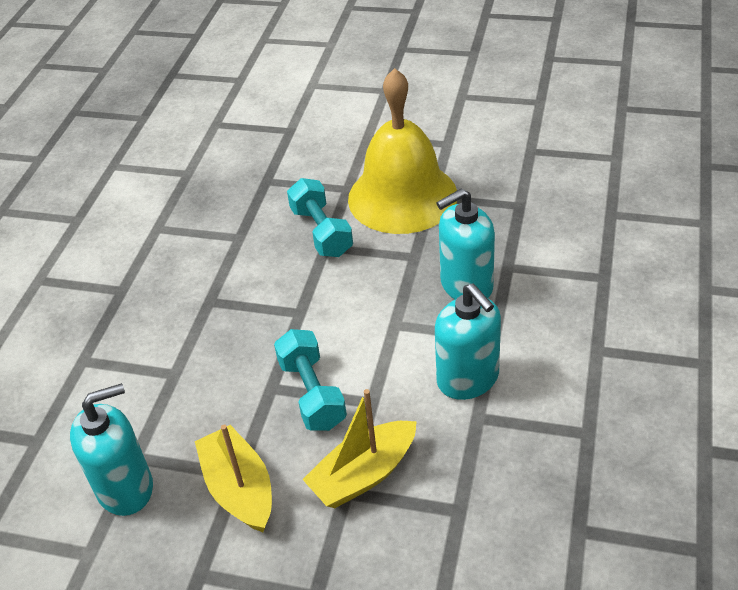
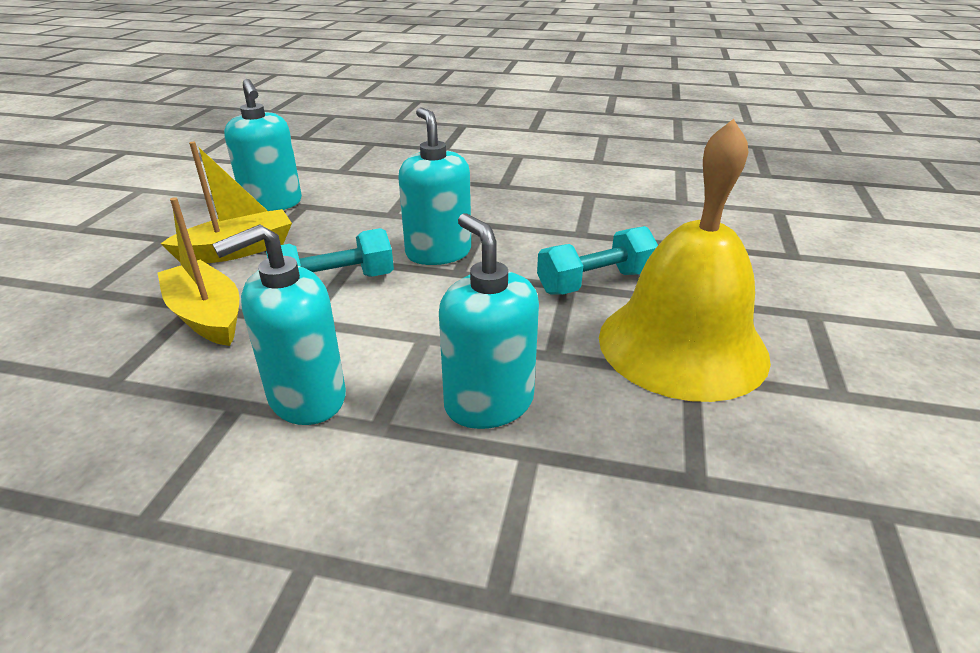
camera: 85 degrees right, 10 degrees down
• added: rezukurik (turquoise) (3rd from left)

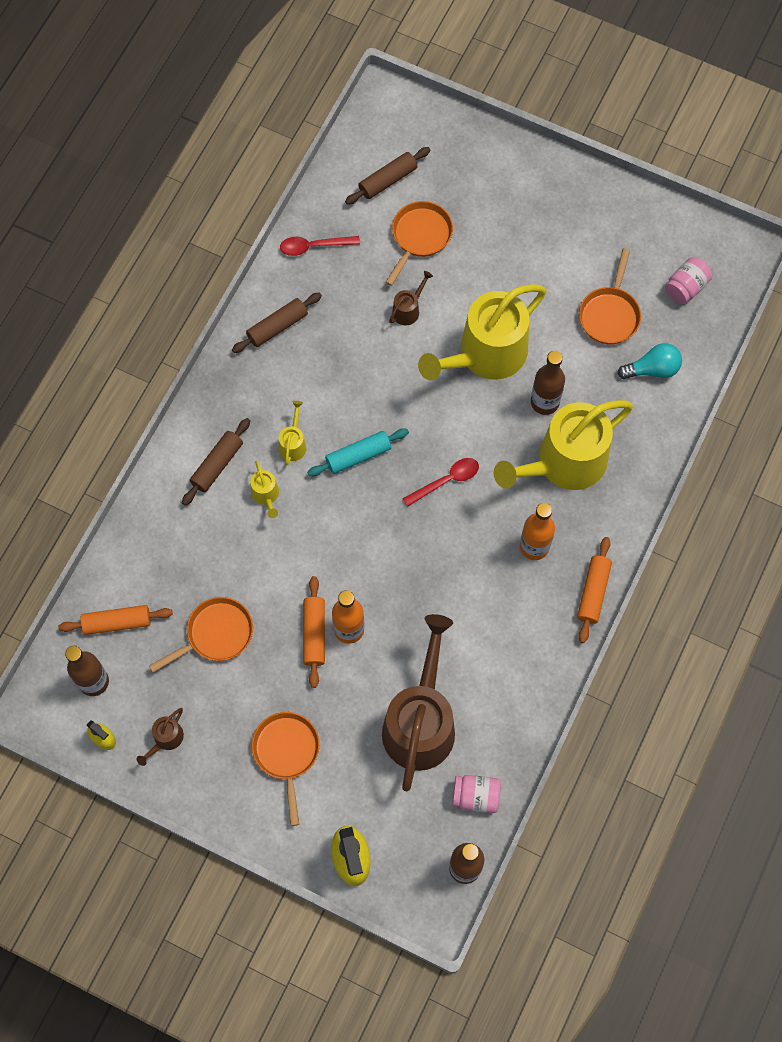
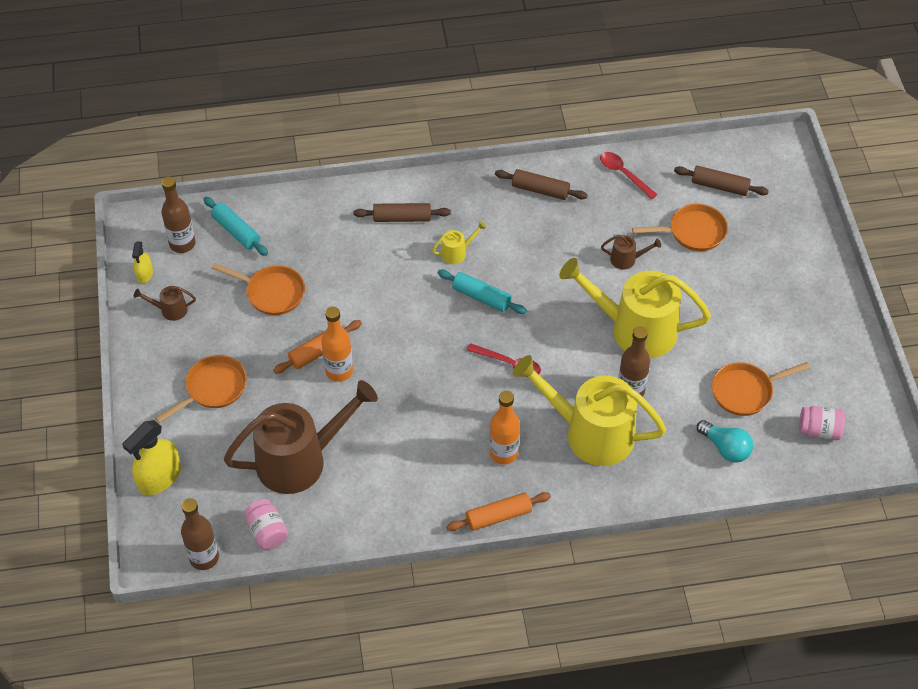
camera: 55 degrees right, 15 degrees down
• recoloured: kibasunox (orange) (1st from left) to kibasunox (turquoise) (1st from left)
• removed: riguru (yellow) (1st from left)

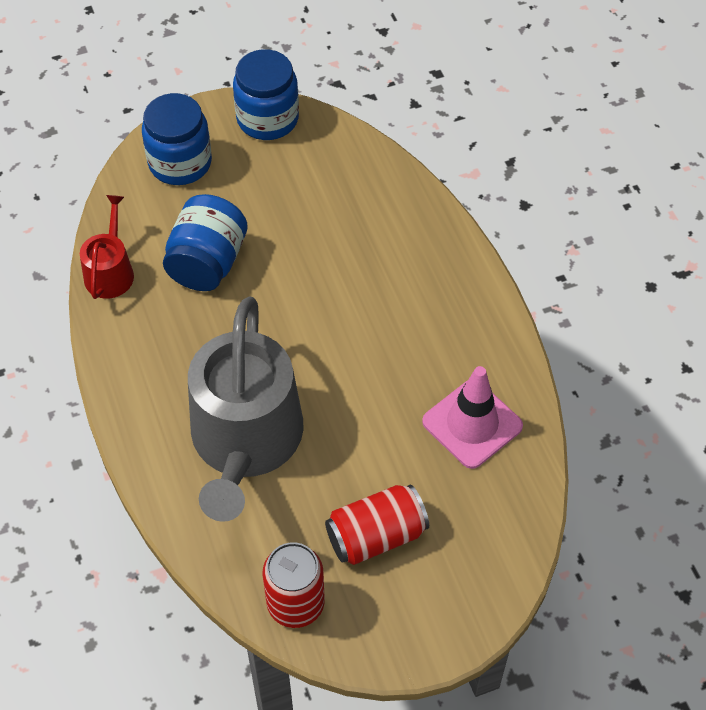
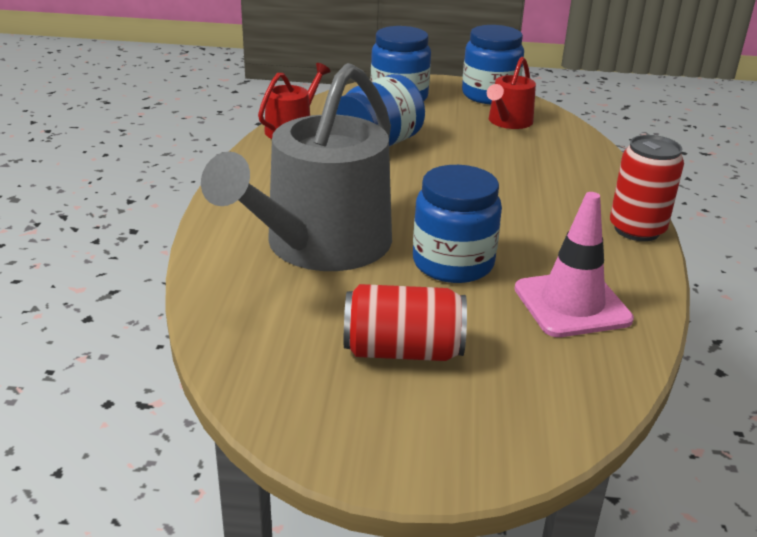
camera: 25 degrees right, 25 degrees down
• added: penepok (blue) (3rd from left)
• added: riguru (red) (2nd from left)
• moved: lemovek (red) (1st from left in the first image) to lemovek (red) (2nd from left)

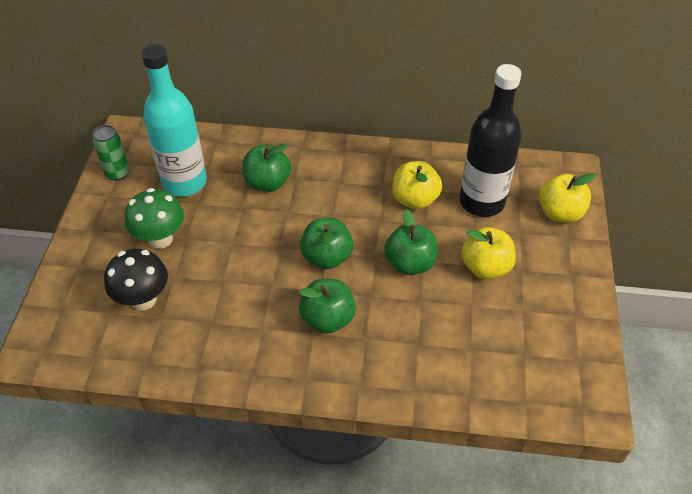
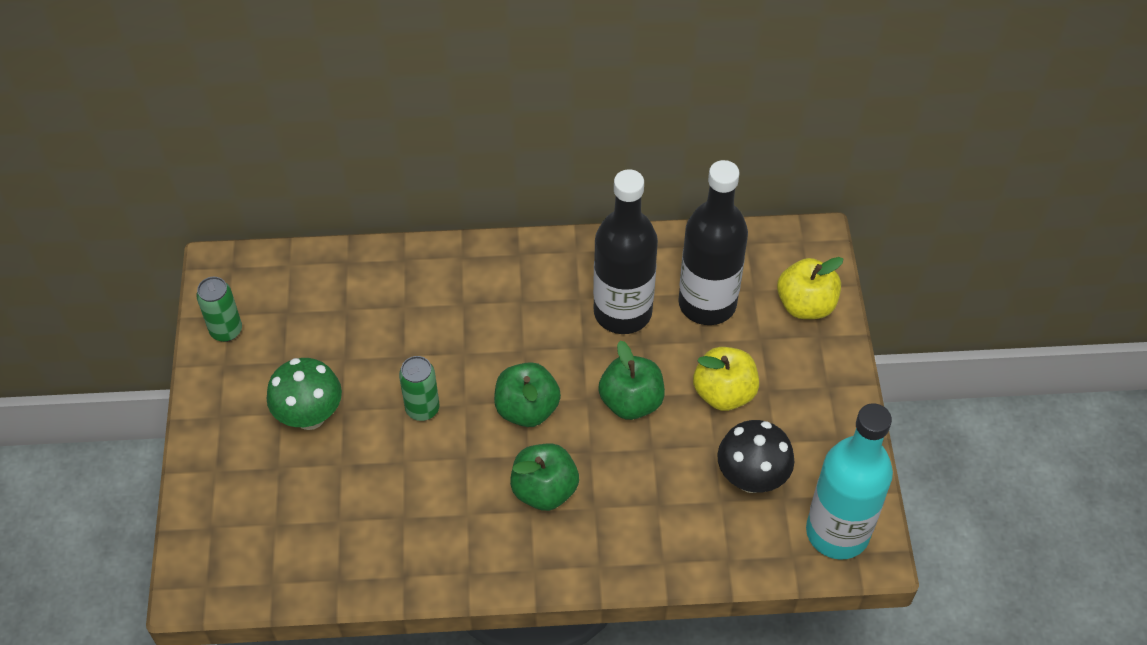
camera: 10 degrees left, 5 degrees up
• added: lemovek (green) (2nd from left)
• replaced: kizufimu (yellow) (1st from left) to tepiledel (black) (1st from left)
• moved: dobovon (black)
• moved: tepiledel (turquoise)
• removed: kizufimu (green) (1st from left)

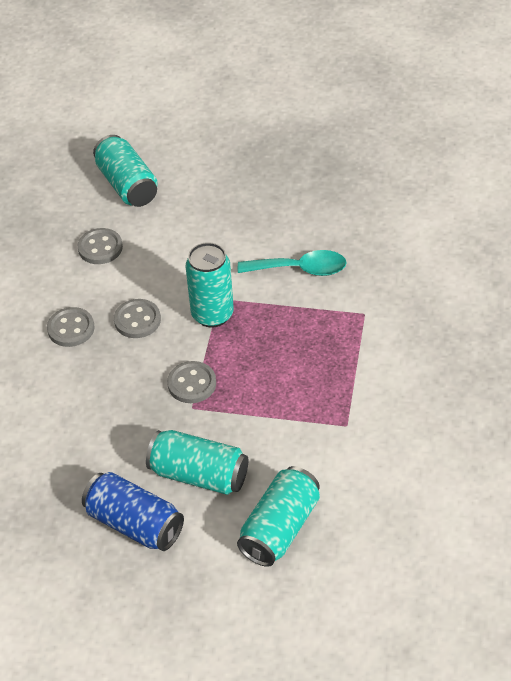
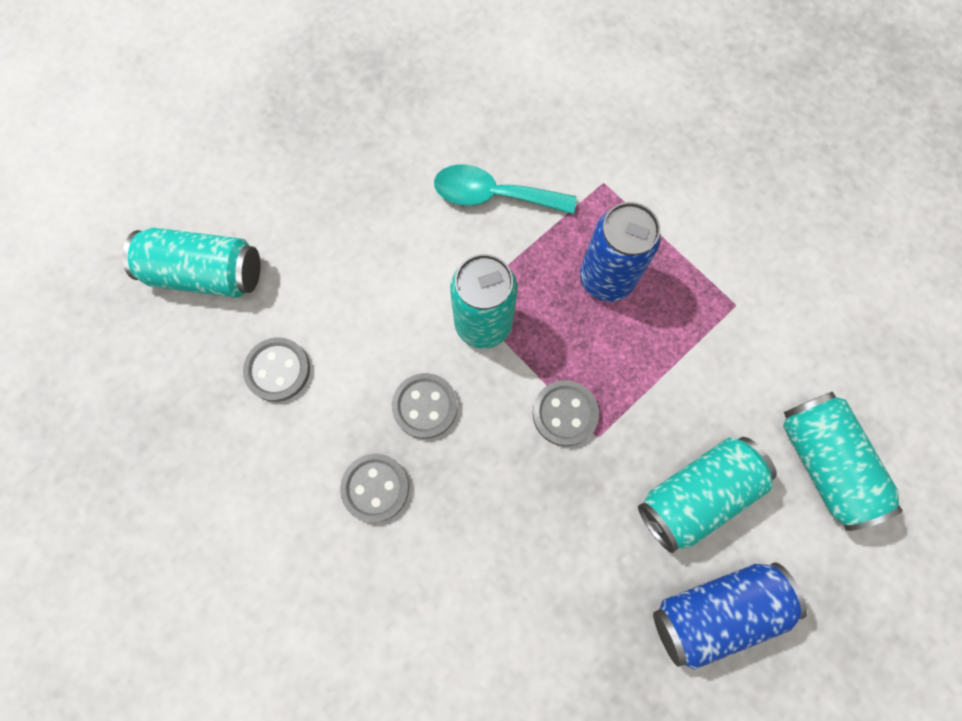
camera: 55 degrees left, 25 degrees up
• turned: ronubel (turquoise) 120 degrees counterclockwise
• added: lemovek (blue) (1st from left)

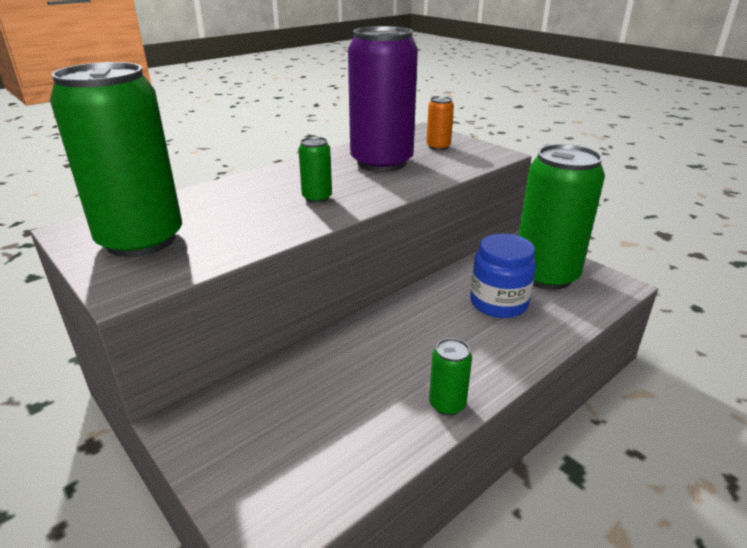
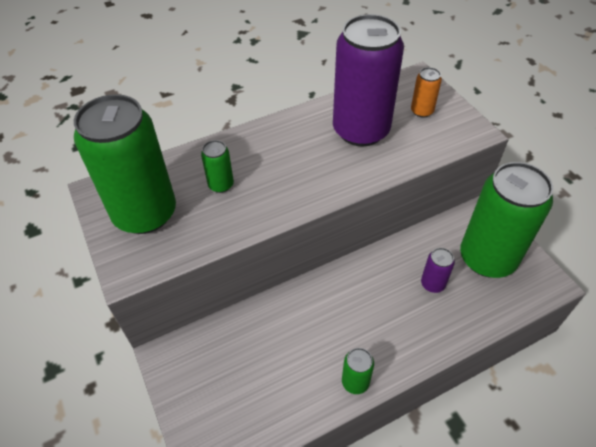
camera: 15 degrees right, 20 degrees up
• moved: lemovek (green) (2nd from left)
• replaced: penepok (blue) to lemovek (purple) (2nd from left)

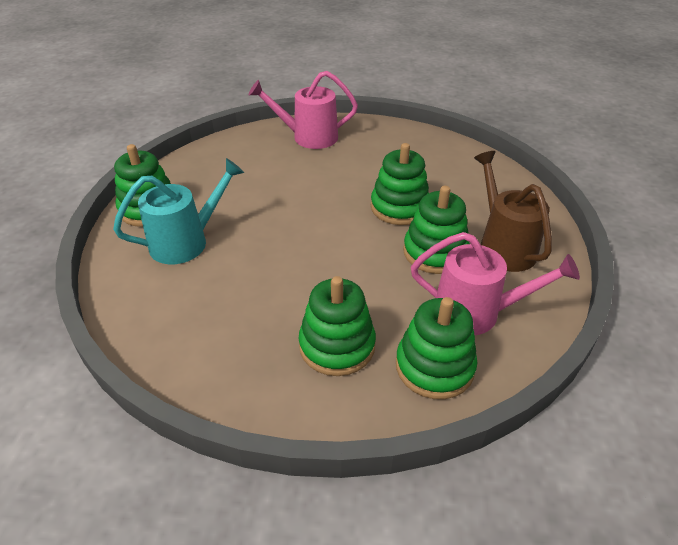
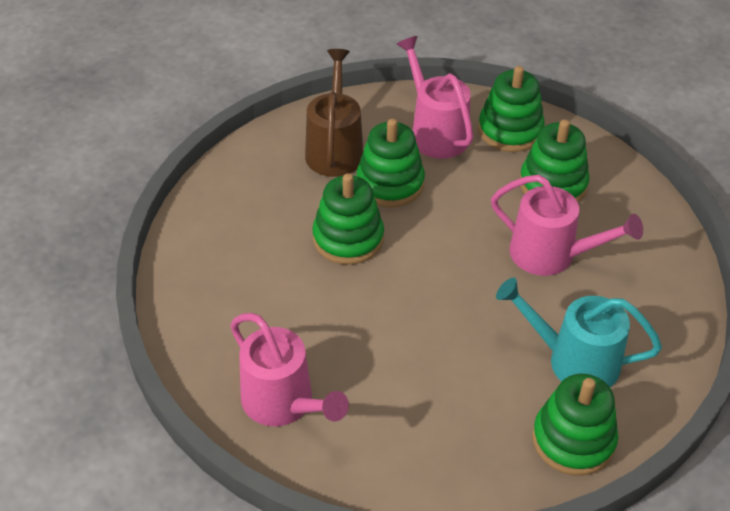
camera: 130 degrees left, 5 degrees up
• turned: riguru (brown) 150 degrees clockwise
• added: riguru (pink) (3rd from left)

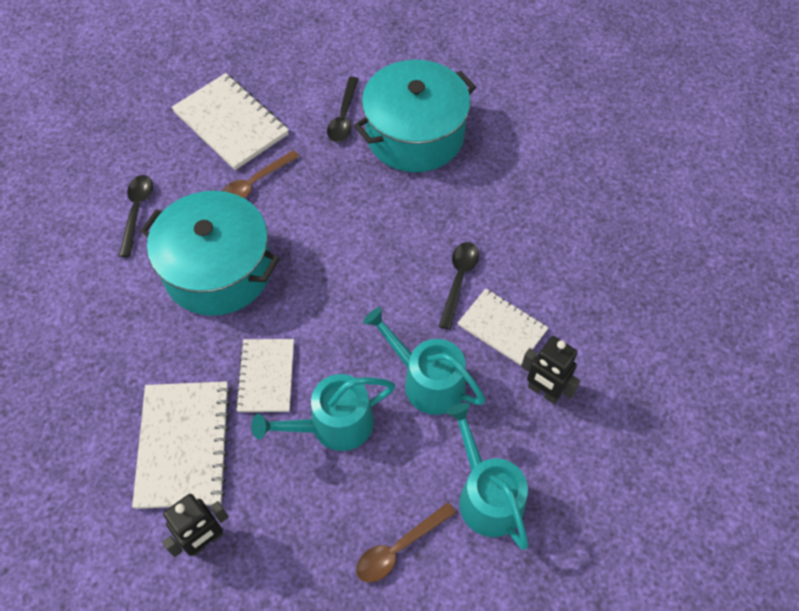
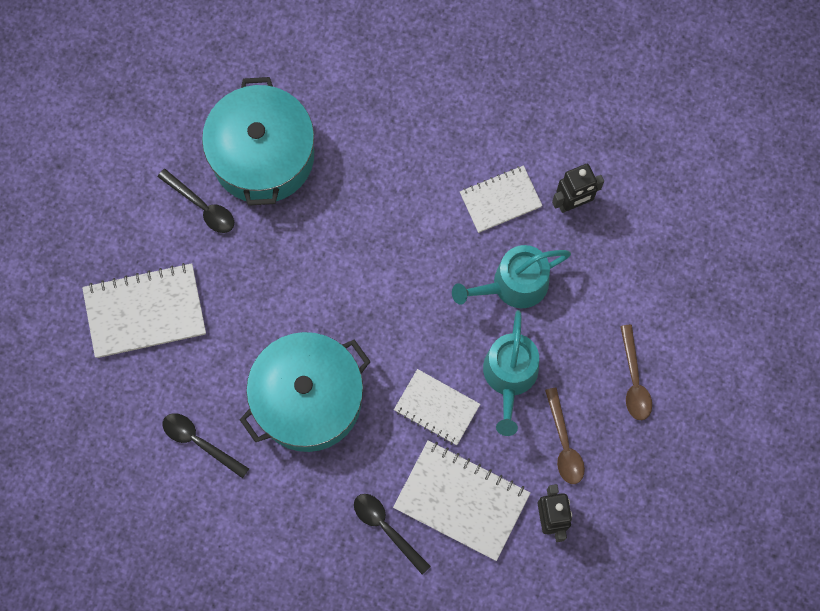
camera: 60 degrees left, 15 degrees up
• moved: ronubel (black) (3rd from left)
• moved: ronubel (brown) (1st from left)
• removed: riguru (turquoise) (3rd from left)

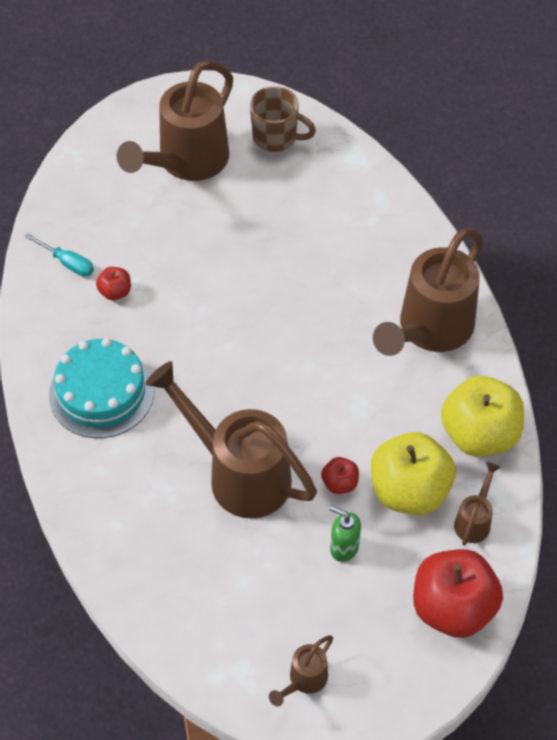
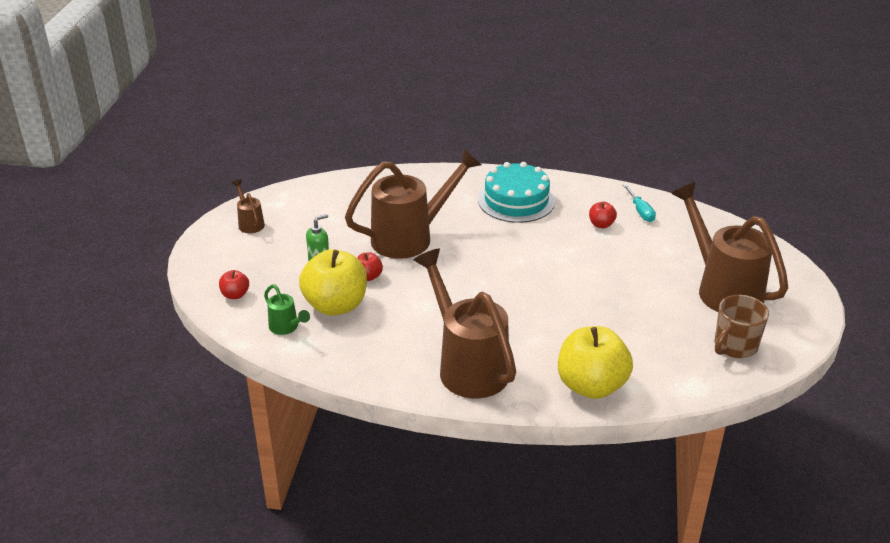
camera: 115 degrees right, 20 degrees down
• resized: kizufimu (red) (3rd from left in the first image) x0.45
• recoloured: riguru (brown) (5th from left) to riguru (green)
• moved: kizufimu (yellow) (2nd from left)
• turned: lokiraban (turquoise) 75 degrees counterclockwise

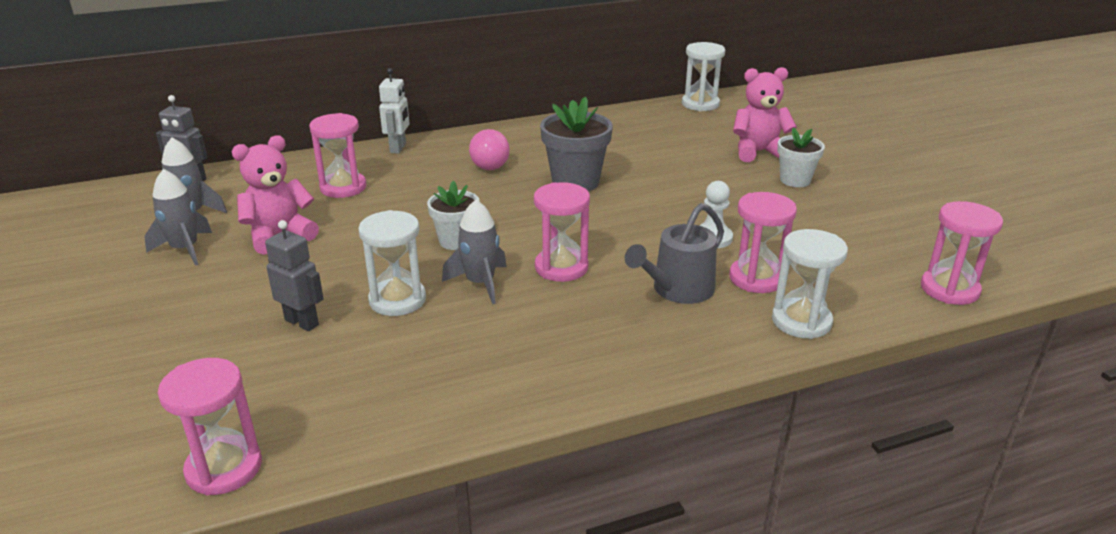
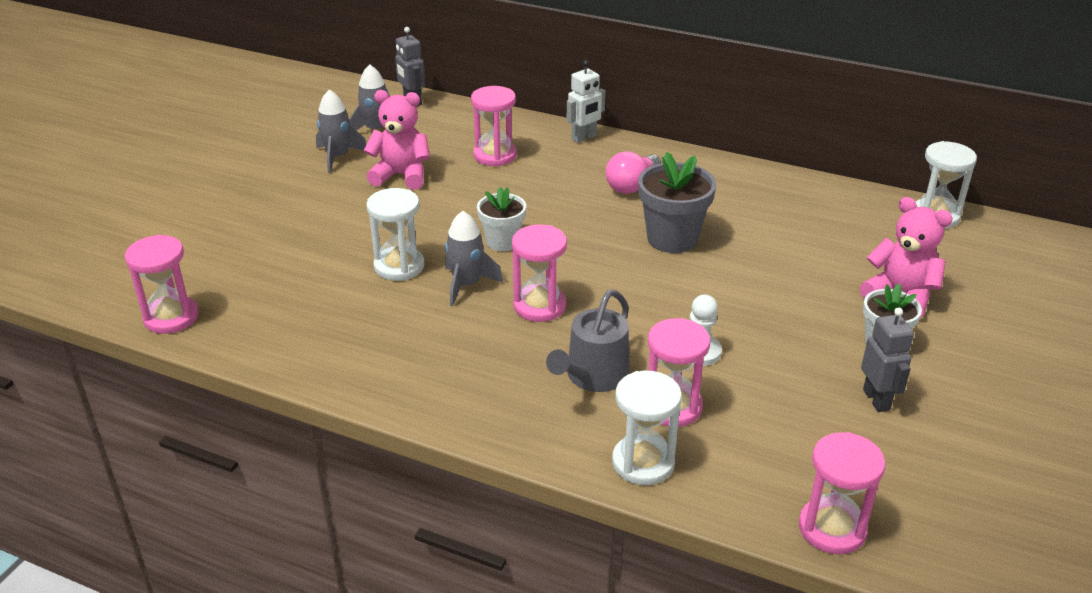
camera: 45 degrees right, 5 degrees up
• turned: riguru (grey) 60 degrees counterclockwise
• moved: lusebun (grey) (2nd from left)

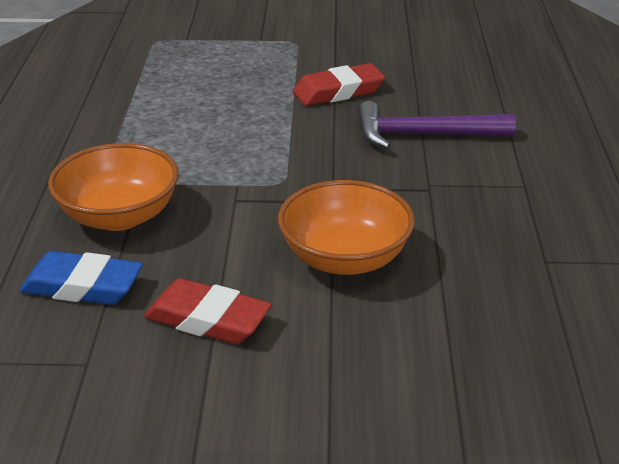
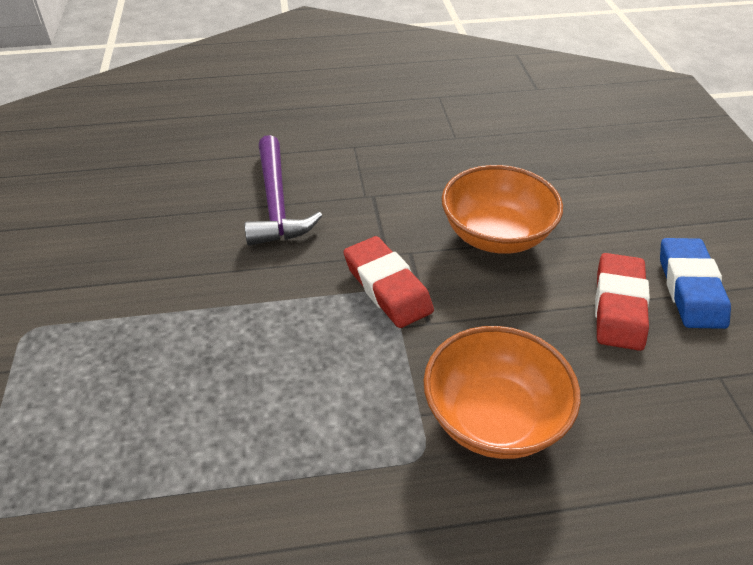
camera: 100 degrees left, 10 degrees up
• moved: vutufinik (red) (2nd from left in the first image) to vutufinik (red) (1st from left)
• moved: vutufinik (blue)

